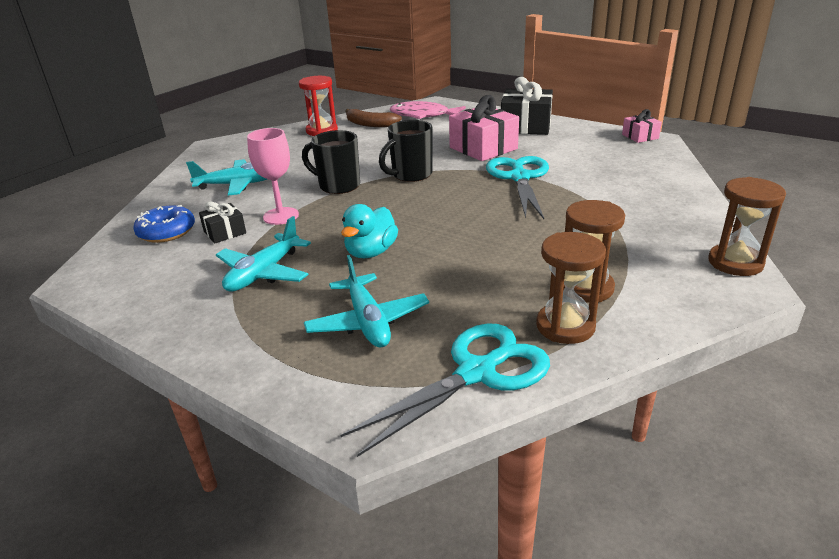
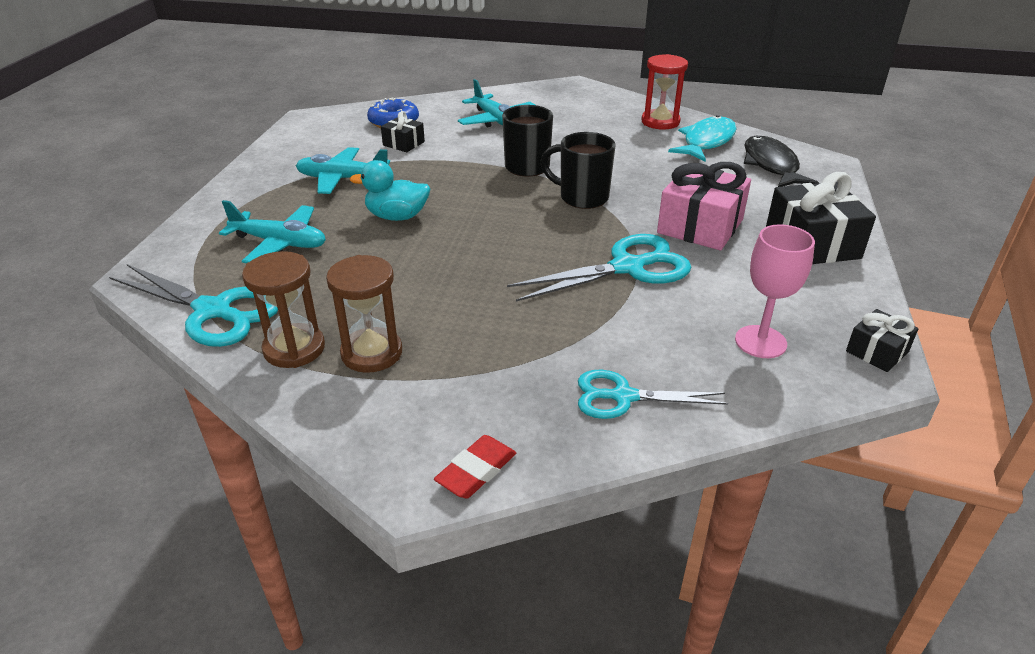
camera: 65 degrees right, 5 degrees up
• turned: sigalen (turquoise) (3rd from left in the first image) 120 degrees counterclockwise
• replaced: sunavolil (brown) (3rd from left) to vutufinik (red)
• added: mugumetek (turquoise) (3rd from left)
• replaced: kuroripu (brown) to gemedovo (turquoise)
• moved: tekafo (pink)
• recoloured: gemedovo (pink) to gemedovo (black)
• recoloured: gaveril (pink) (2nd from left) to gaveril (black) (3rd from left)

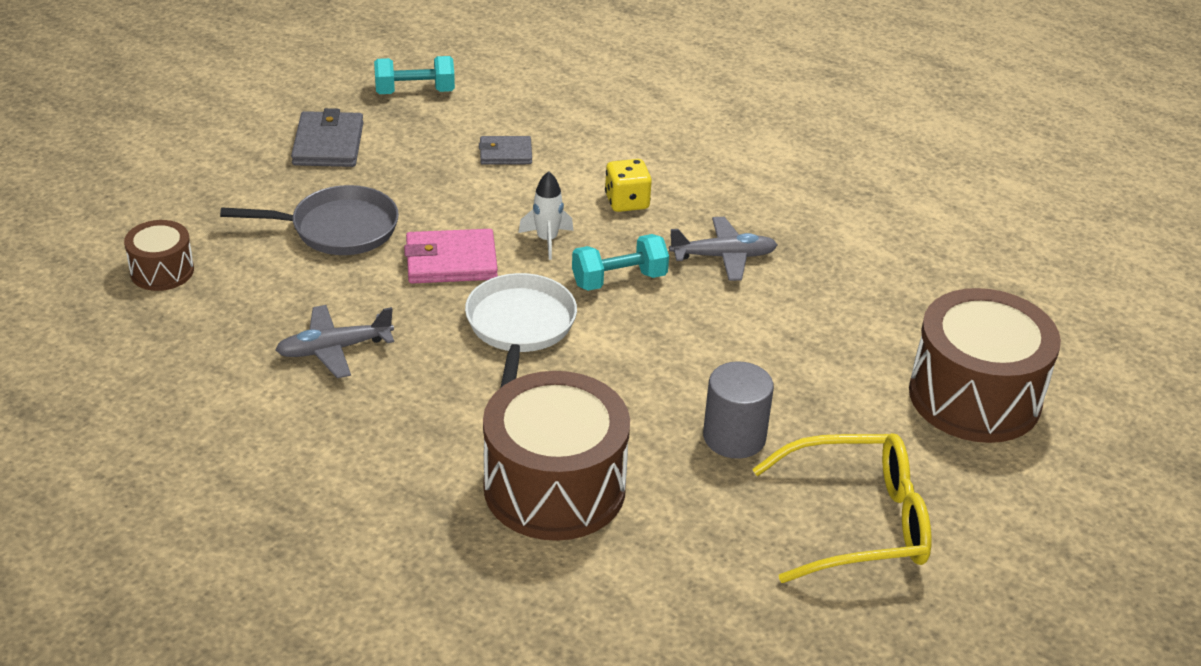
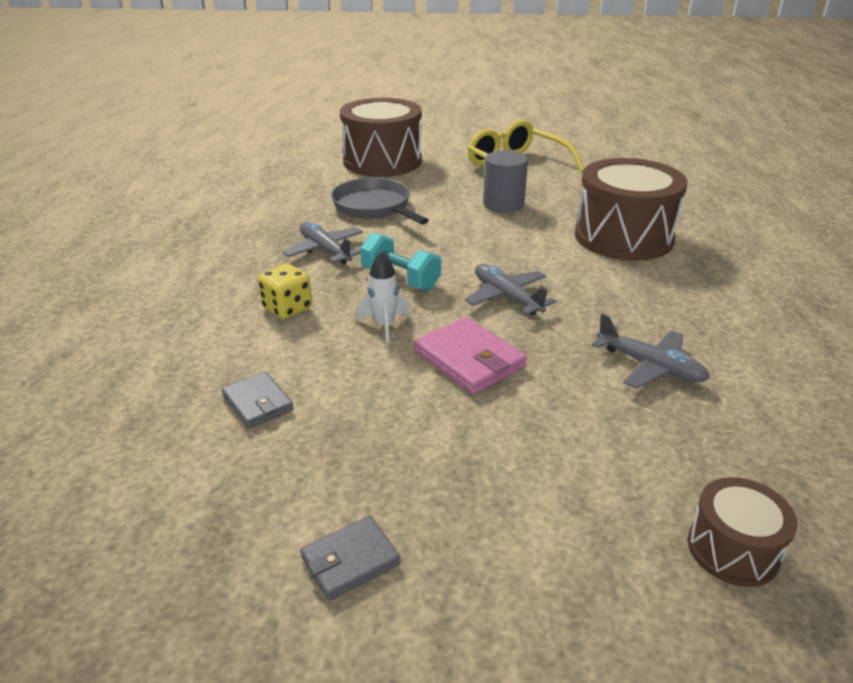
camera: 120 degrees left, 5 degrees down
• resized: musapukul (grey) (1st from left in the first image) x0.64
• moved: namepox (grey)
• replaced: namepox (white) to sigalen (grey) (2nd from left)
• removed: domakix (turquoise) (1st from left)

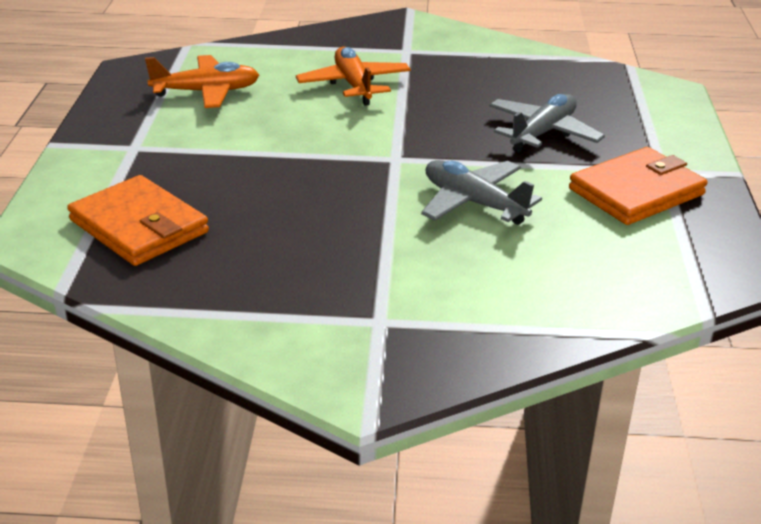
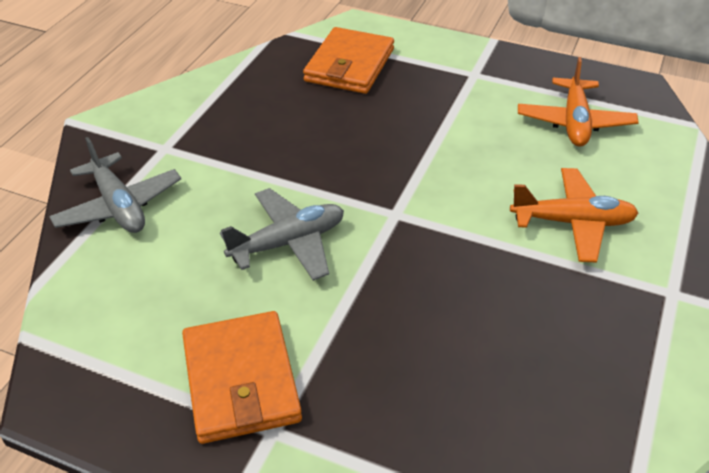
camera: 110 degrees right, 10 degrees up
• moved: sigalen (grey) (2nd from left in the first image) to sigalen (grey) (1st from left)
• turned: musapukul (orange) (1st from left in the first image) 45 degrees counterclockwise

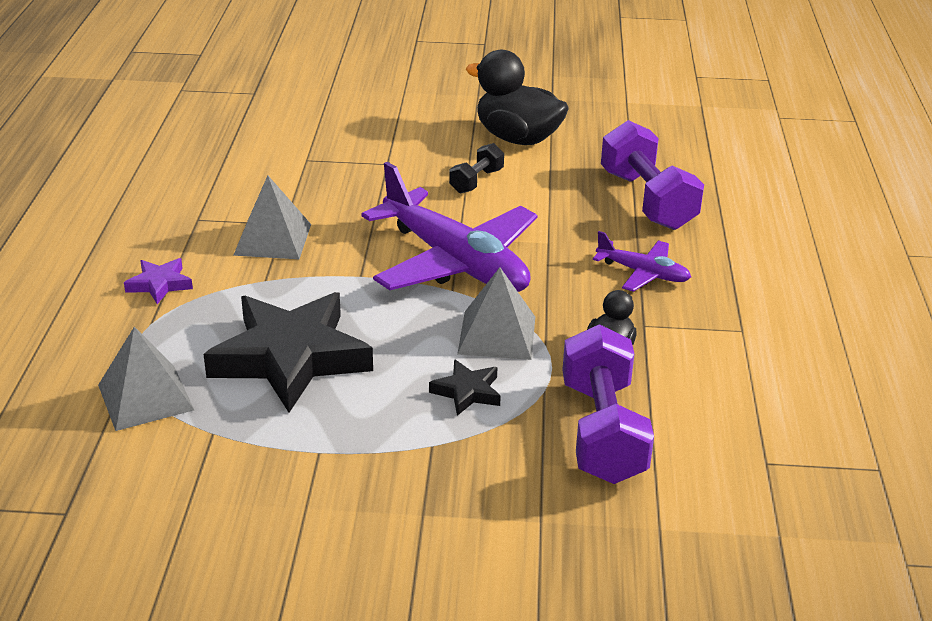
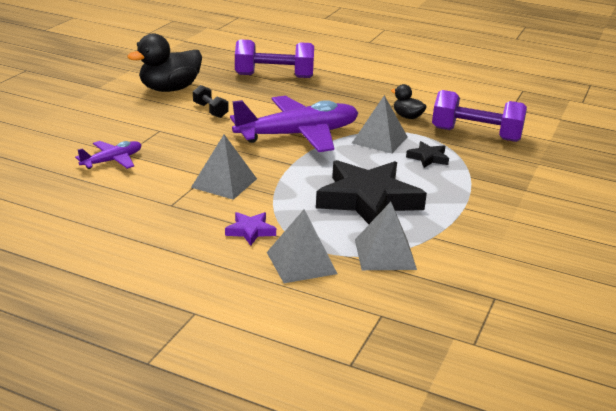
camera: 70 degrees left, 5 degrees down
• moved: sigalen (purple) (2nd from left in the first image) to sigalen (purple) (1st from left)
• added: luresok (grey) (2nd from left)

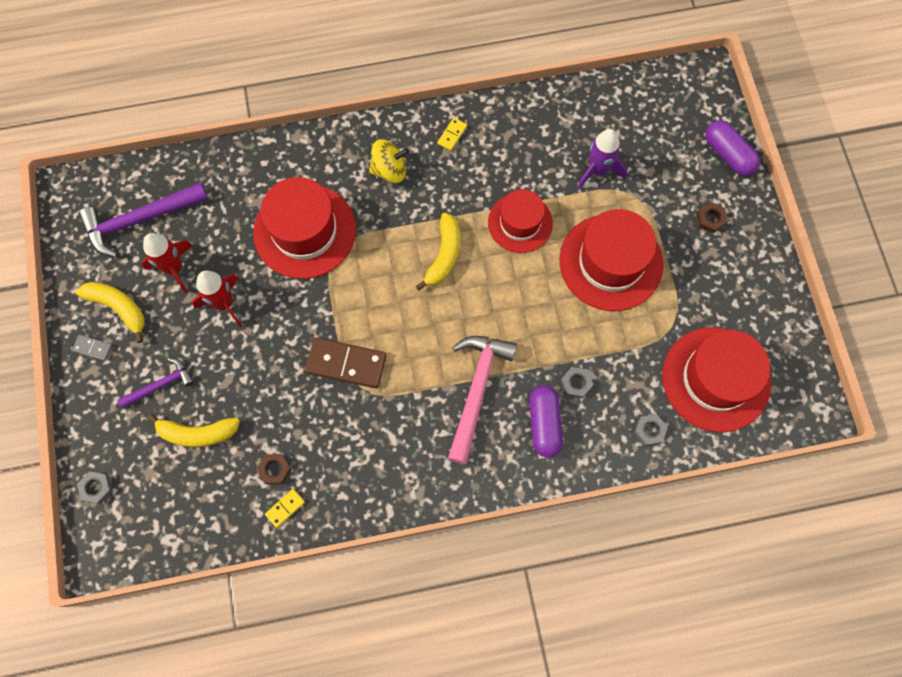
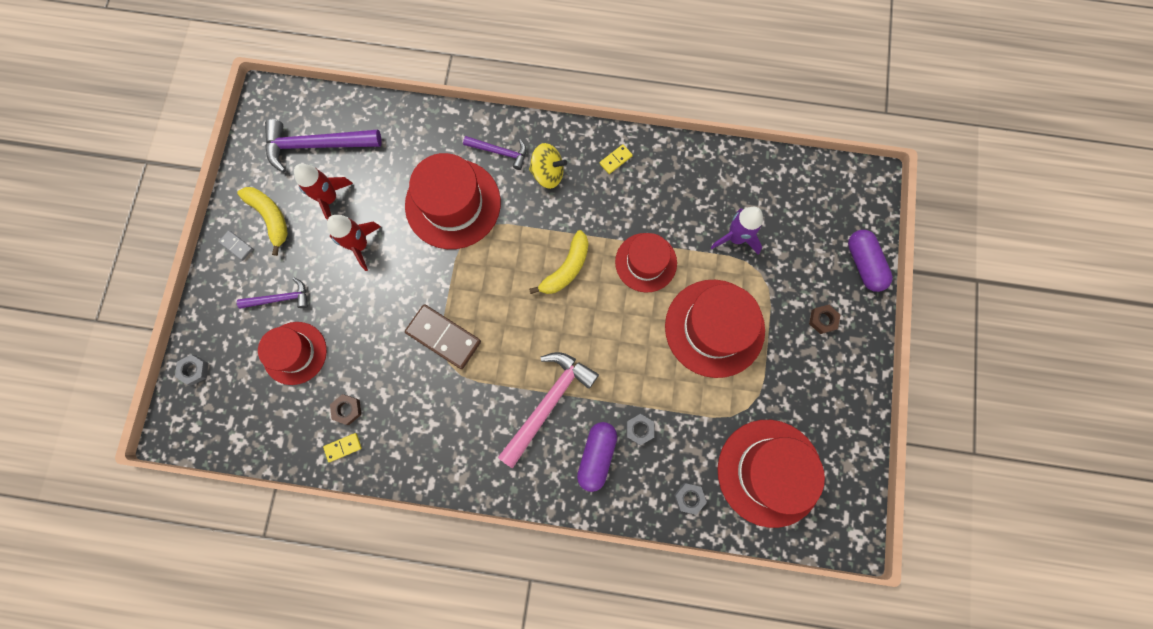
camera: 20 degrees right, 5 degrees up
• replaced: kuroripu (yellow) (2nd from left) to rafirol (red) (1st from left)
• added: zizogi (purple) (3rd from left)

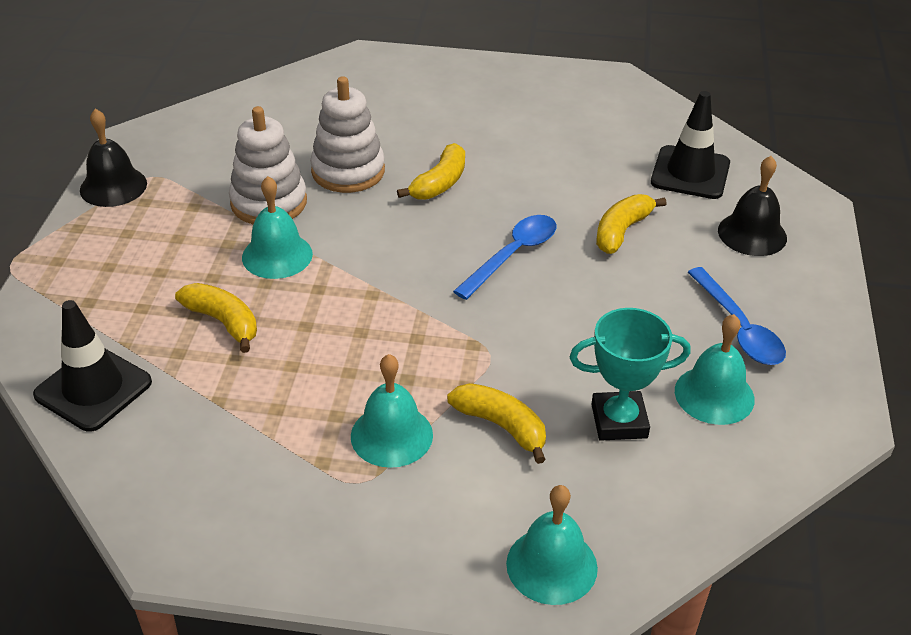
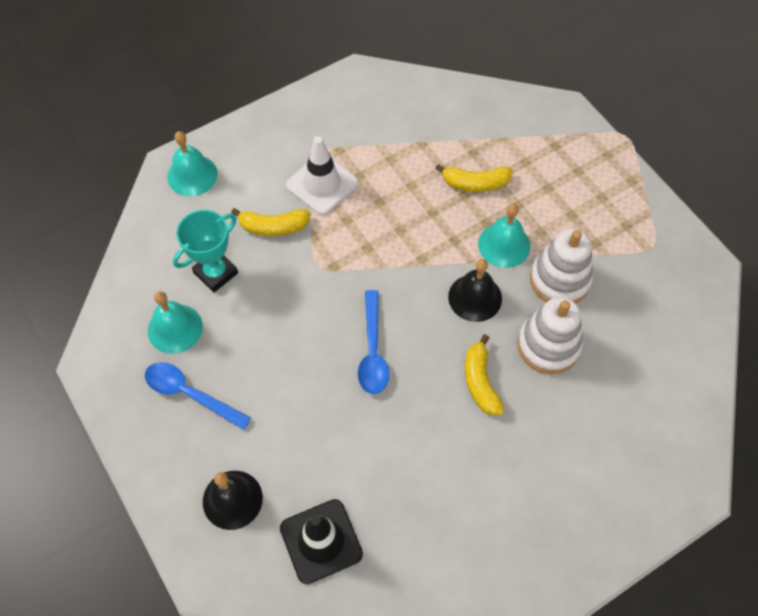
camera: 140 degrees right, 20 degrees up
• replaced: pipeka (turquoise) (2nd from left) to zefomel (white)
• moved: pipeka (black) (1st from left in the first image) to pipeka (black) (2nd from left)
• removed: zefomel (black) (1st from left)
• removed: kuroripu (yellow) (4th from left)

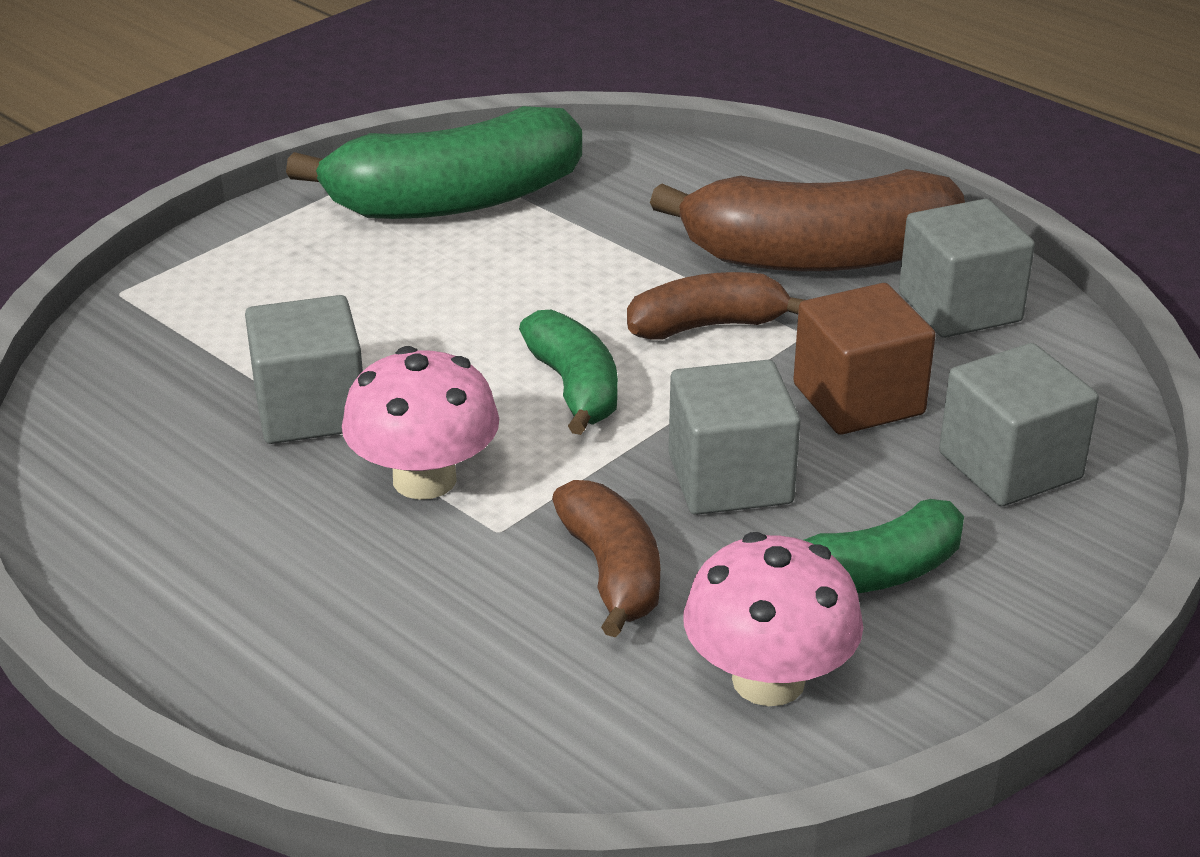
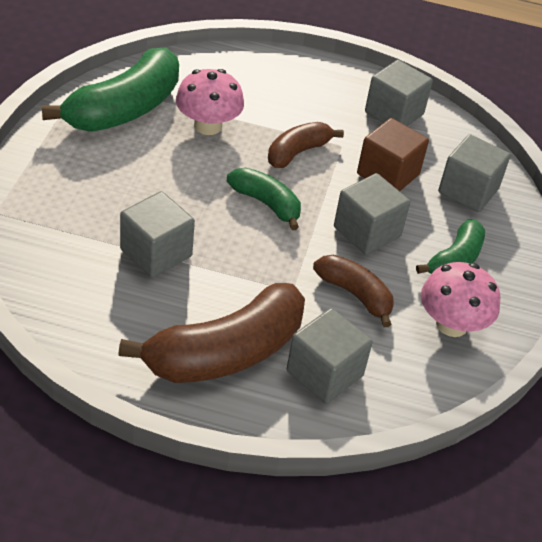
camera: 35 degrees left, 10 degrees up
• moved: kuroripu (brown) (3rd from left in the first image) to kuroripu (brown) (1st from left)
• moved: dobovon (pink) (1st from left)
• added: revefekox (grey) (2nd from left)

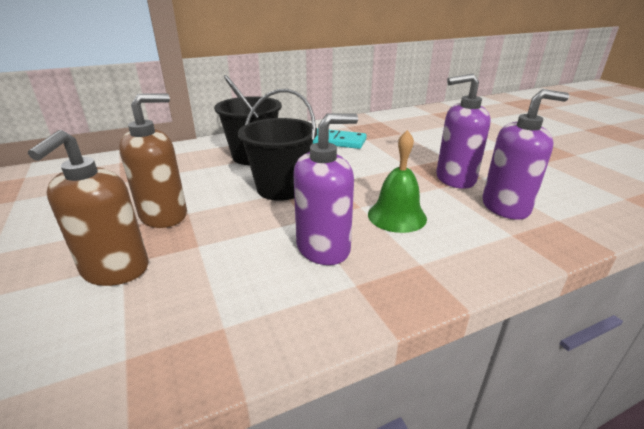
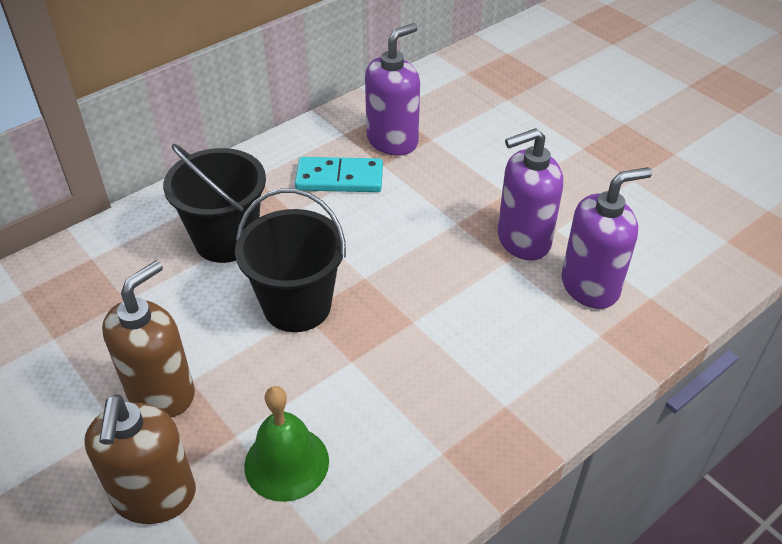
camera: 15 degrees left, 15 degrees up
• moved: pipeka (green)
• moved: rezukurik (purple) (1st from left)

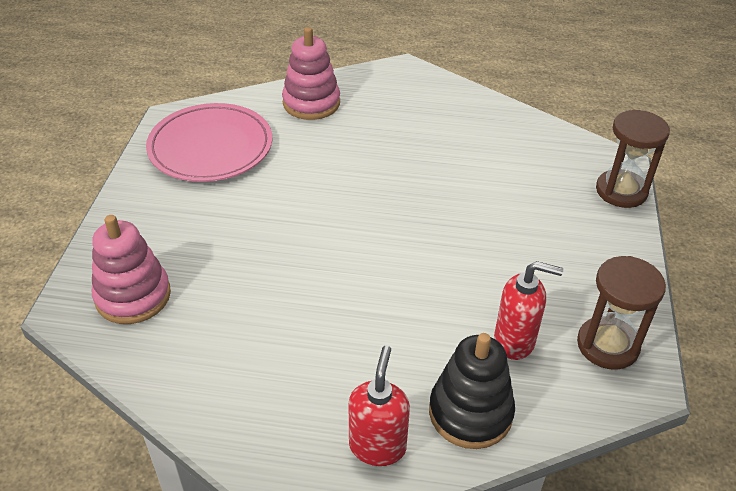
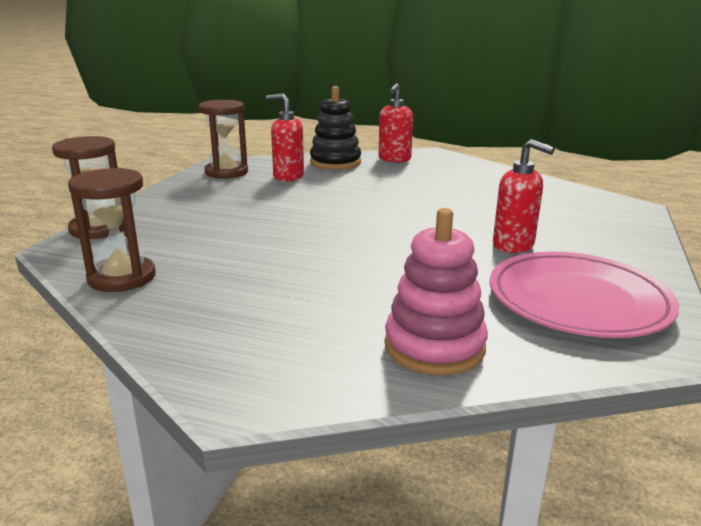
camera: 170 degrees left, 20 degrees down
• added: sunavolil (brown) (2nd from left)
• added: rezukurik (red) (3rd from left)
• removed: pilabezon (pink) (1st from left)

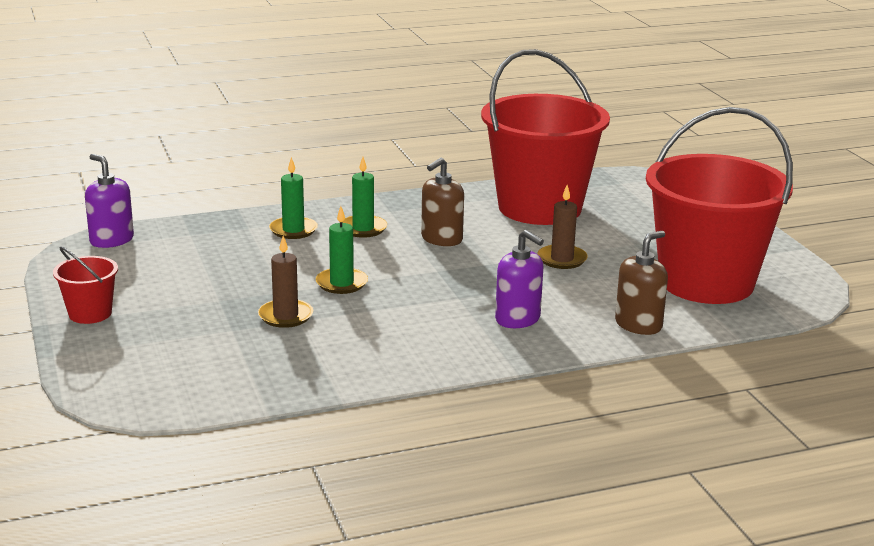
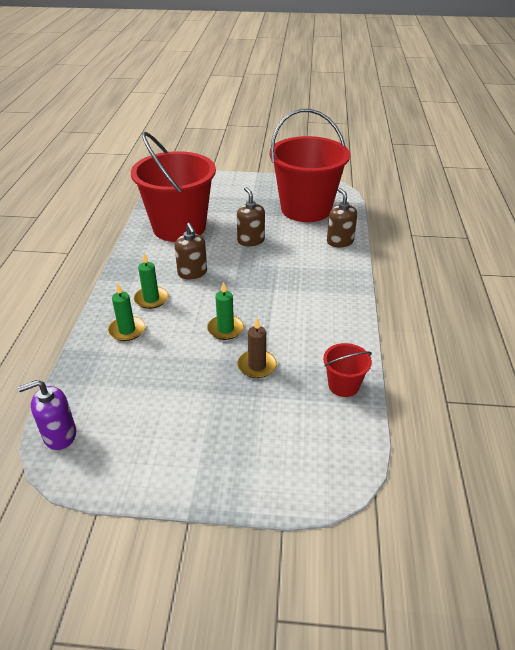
camera: 65 degrees left, 15 degrees up
• replaced: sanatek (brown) (2nd from left) to rezukurik (brown) (2nd from left)
• moved: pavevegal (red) (1st from left in the first image) to pavevegal (red) (3rd from left)
• removed: rezukurik (purple) (2nd from left)

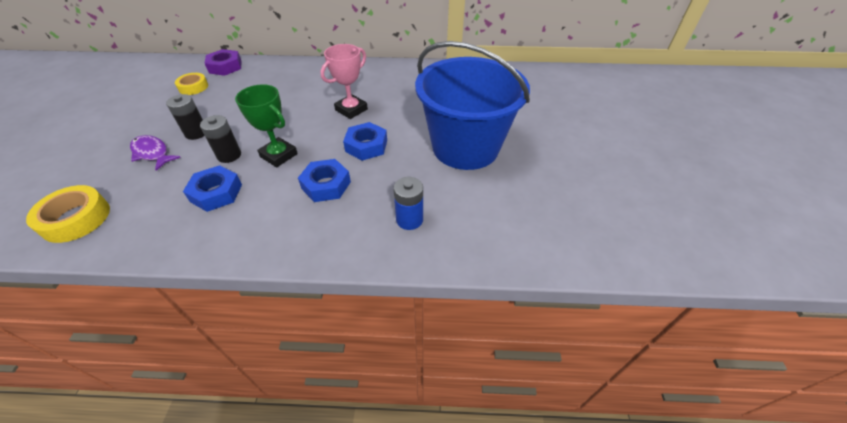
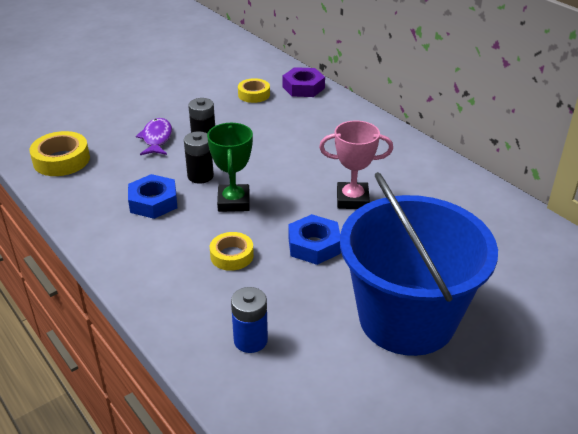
camera: 50 degrees right, 10 degrees down
• replaced: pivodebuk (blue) (2nd from left) to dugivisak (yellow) (2nd from left)

